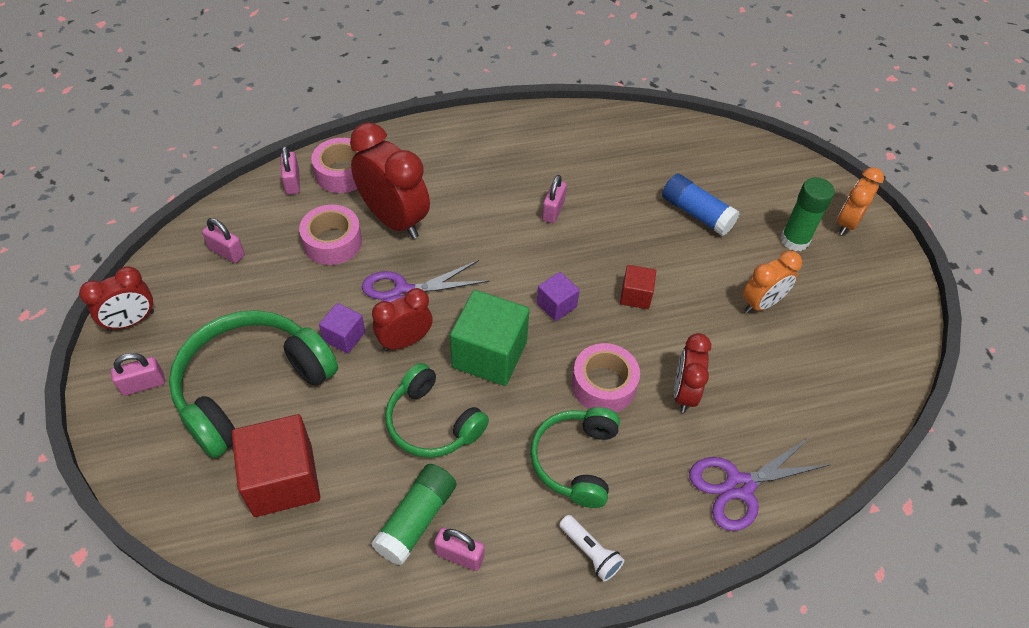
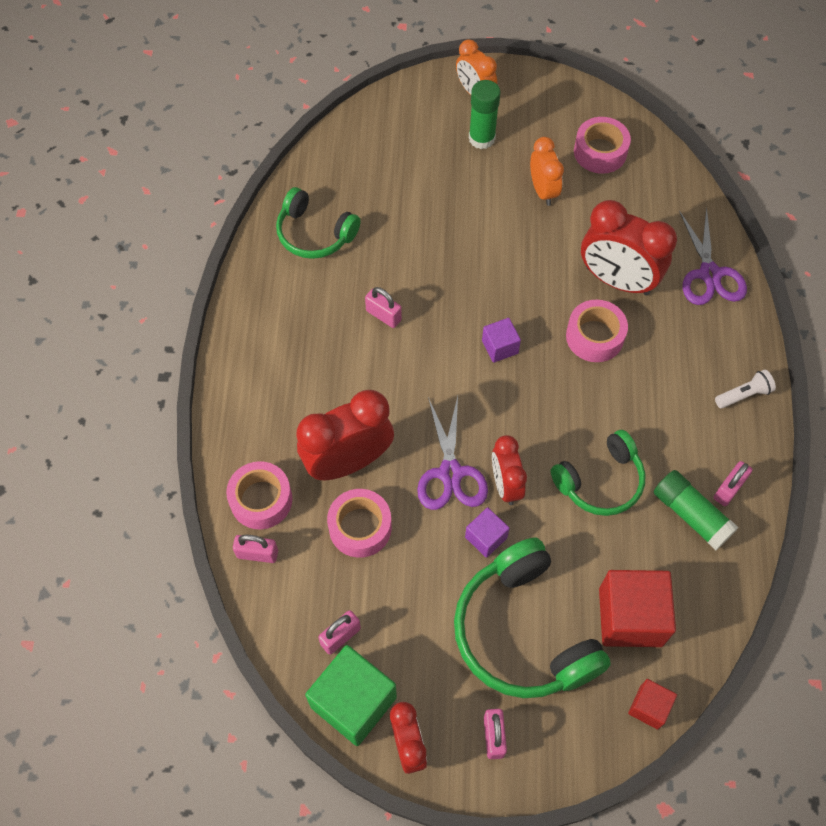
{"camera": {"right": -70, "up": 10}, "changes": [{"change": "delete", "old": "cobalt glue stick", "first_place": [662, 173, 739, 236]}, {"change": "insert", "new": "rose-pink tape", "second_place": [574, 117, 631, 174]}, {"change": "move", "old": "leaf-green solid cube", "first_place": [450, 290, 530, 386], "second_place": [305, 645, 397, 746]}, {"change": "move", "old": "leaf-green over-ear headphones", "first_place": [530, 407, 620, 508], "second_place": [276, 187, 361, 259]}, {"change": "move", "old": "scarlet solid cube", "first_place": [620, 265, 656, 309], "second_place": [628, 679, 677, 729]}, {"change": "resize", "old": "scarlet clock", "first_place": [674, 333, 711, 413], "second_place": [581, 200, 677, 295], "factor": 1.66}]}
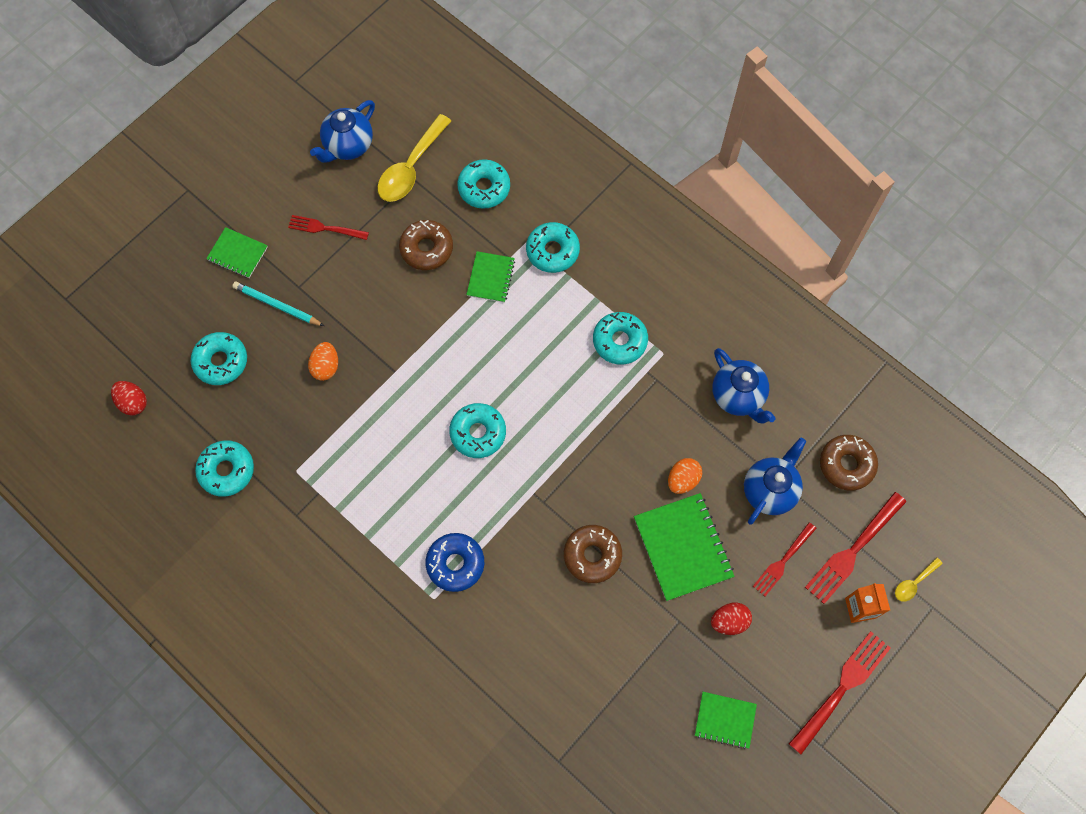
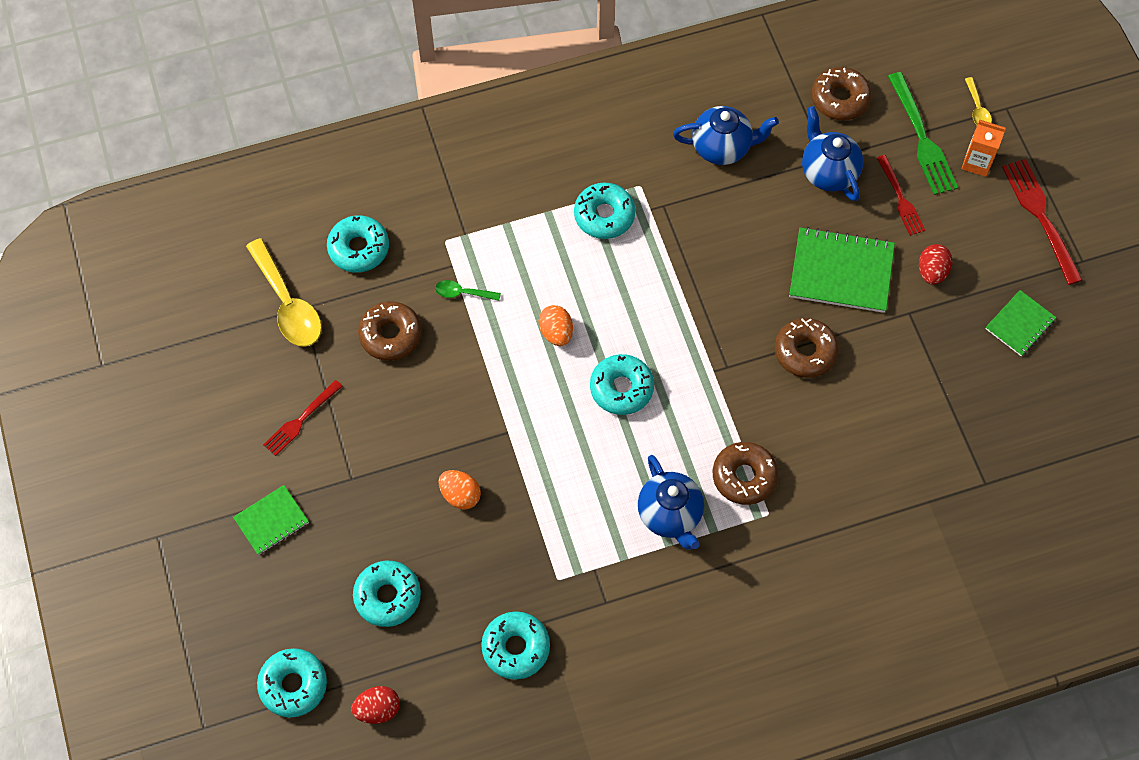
{"camera": {"right": -60, "up": -5}, "changes": [{"change": "delete", "old": "turquoise pencil", "first_place": [232, 281, 324, 326]}, {"change": "move", "old": "cobalt teapot", "first_place": [310, 100, 375, 163], "second_place": [638, 455, 704, 550]}, {"change": "move", "old": "turquoise donut", "first_place": [526, 222, 580, 273], "second_place": [257, 648, 327, 718]}, {"change": "move", "old": "orange toy egg", "first_place": [668, 458, 702, 494], "second_place": [539, 305, 573, 346]}, {"change": "replace", "old": "leaf-green exercise book", "new": "leaf-green teaspoon", "first_place": [466, 251, 515, 303], "second_place": [435, 280, 501, 301]}, {"change": "recolor", "old": "cobalt donut", "new": "brown donut", "first_place": [426, 533, 484, 592], "second_place": [713, 442, 778, 505]}, {"change": "recolor", "old": "scarlet fork", "new": "leaf-green fork", "first_place": [805, 492, 906, 604], "second_place": [888, 72, 958, 195]}]}
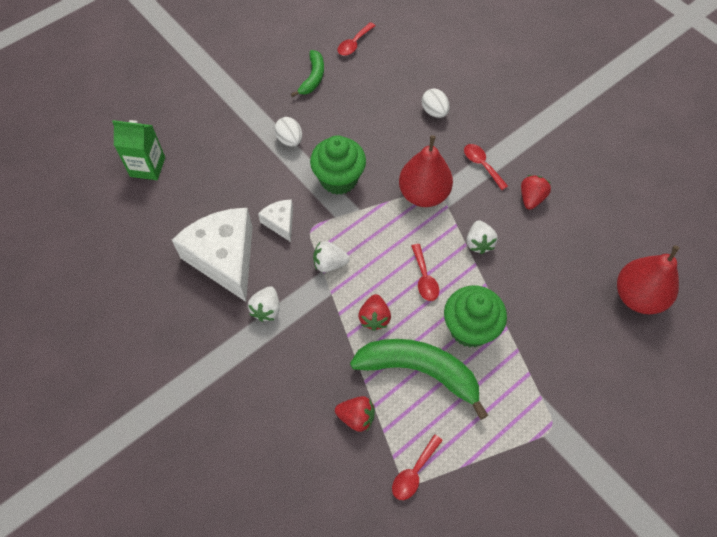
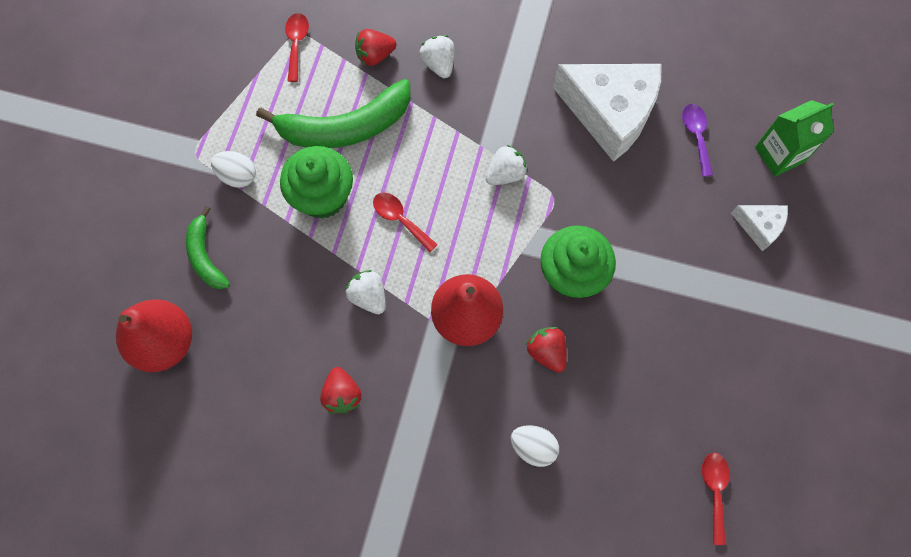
{"camera": {"right": 145, "up": 10}, "changes": [{"change": "delete", "old": "scarlet teaspoon", "first_place": [464, 144, 508, 190]}, {"change": "insert", "new": "royal purple teaspoon", "second_place": [682, 104, 713, 177]}, {"change": "move", "old": "white strawberry", "first_place": [248, 286, 280, 322], "second_place": [419, 35, 455, 78]}, {"change": "move", "old": "white cheese", "first_place": [258, 200, 293, 242], "second_place": [731, 205, 788, 252]}, {"change": "move", "old": "white toy egg", "first_place": [274, 117, 302, 147], "second_place": [211, 151, 256, 188]}, {"change": "move", "old": "leaf-green banana", "first_place": [291, 50, 324, 97], "second_place": [186, 206, 230, 289]}, {"change": "move", "old": "scarlet strawberry", "first_place": [358, 294, 391, 331], "second_place": [526, 327, 567, 373]}]}
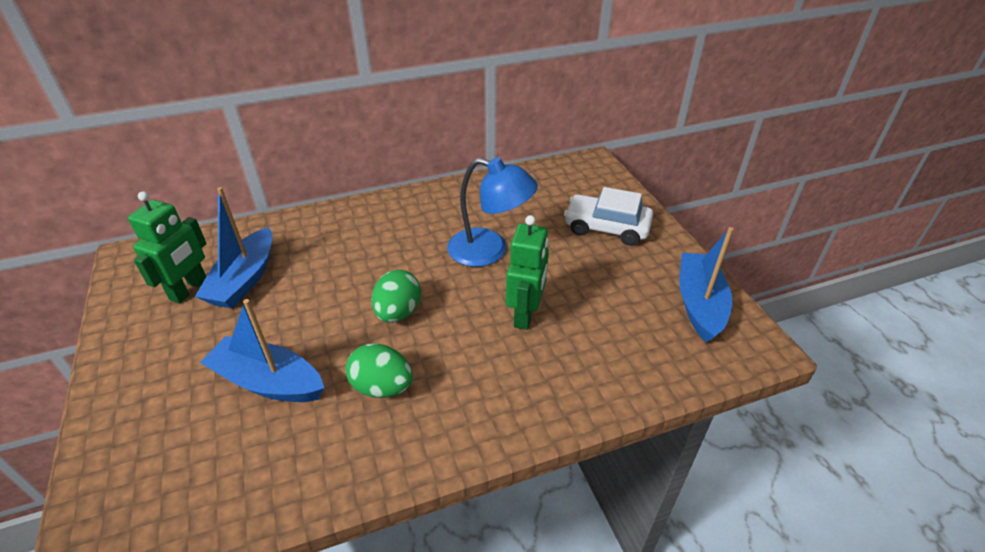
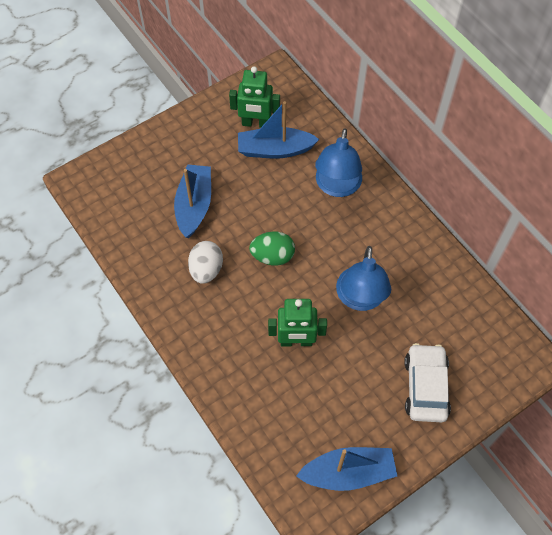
{"camera": {"right": 75, "up": 20}, "changes": [{"change": "insert", "new": "cobalt desk lamp", "second_place": [315, 128, 362, 197]}, {"change": "recolor", "old": "leaf-green toy egg", "new": "white toy egg", "first_place": [345, 344, 413, 398], "second_place": [188, 241, 223, 284]}]}
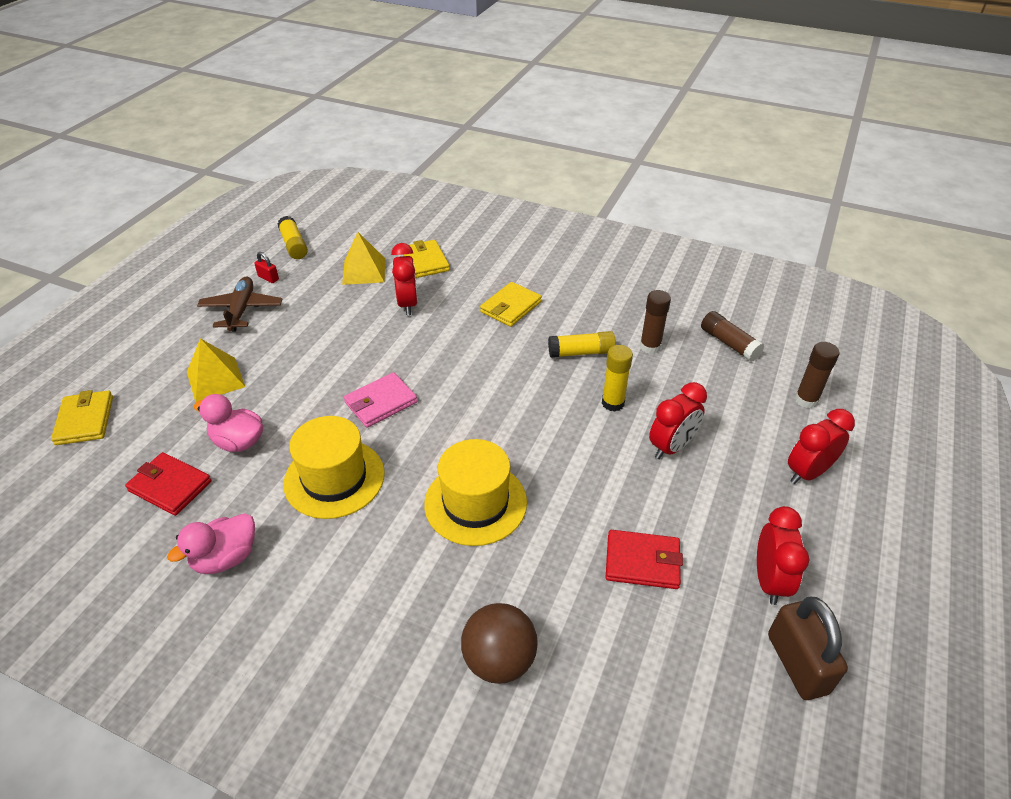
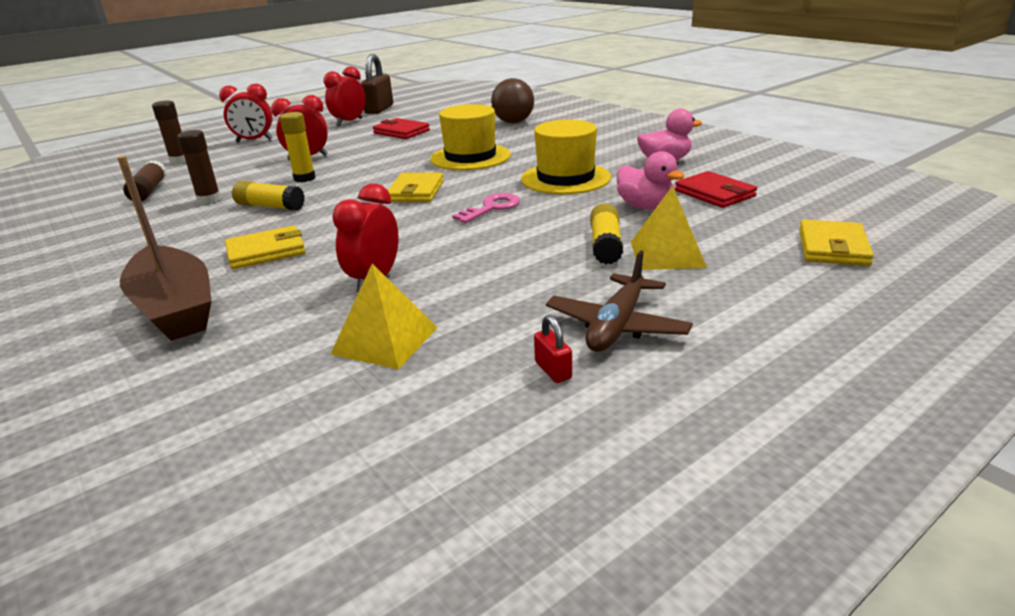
{"camera": {"right": -150, "up": -15}, "changes": [{"change": "insert", "new": "brown boat", "second_place": [117, 156, 212, 341]}, {"change": "move", "old": "yellow glue stick", "first_place": [277, 216, 308, 259], "second_place": [590, 203, 623, 264]}, {"change": "move", "old": "yellow billfold", "first_place": [403, 240, 450, 278], "second_place": [388, 173, 444, 202]}, {"change": "replace", "old": "rose-pink billfold", "new": "rose-pink key", "first_place": [344, 372, 417, 428], "second_place": [452, 193, 520, 223]}]}
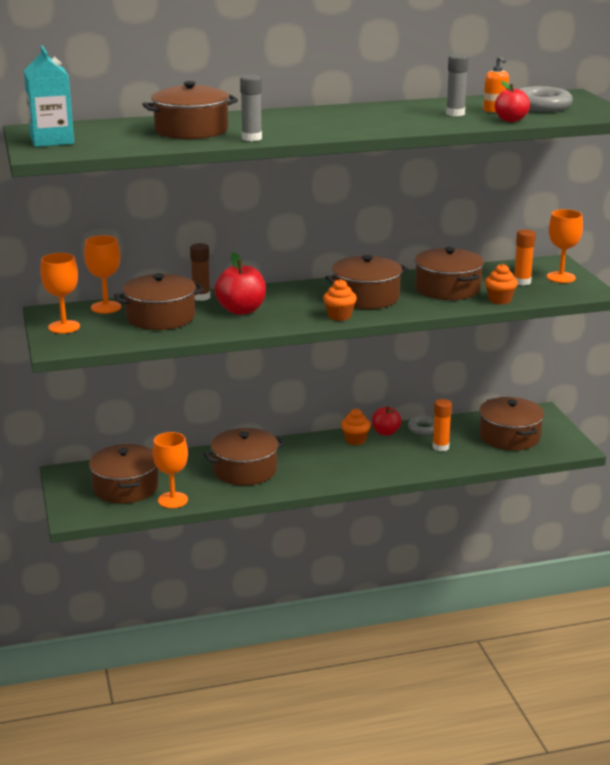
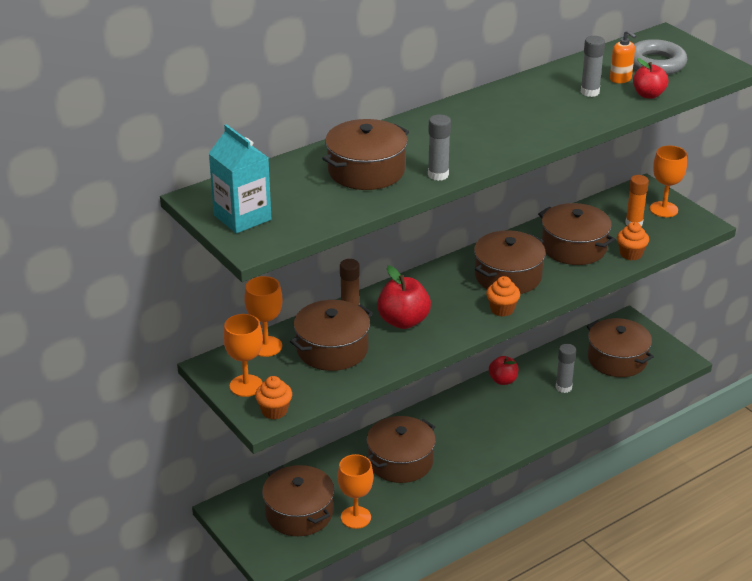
{"camera": {"right": -20, "up": 10}, "changes": [{"change": "delete", "old": "grey torus", "first_place": [408, 416, 434, 435]}, {"change": "move", "old": "orange fairy cake", "first_place": [341, 409, 371, 445], "second_place": [255, 376, 292, 419]}, {"change": "recolor", "old": "orange glue stick", "new": "grey glue stick", "first_place": [432, 399, 452, 451], "second_place": [556, 344, 576, 393]}]}
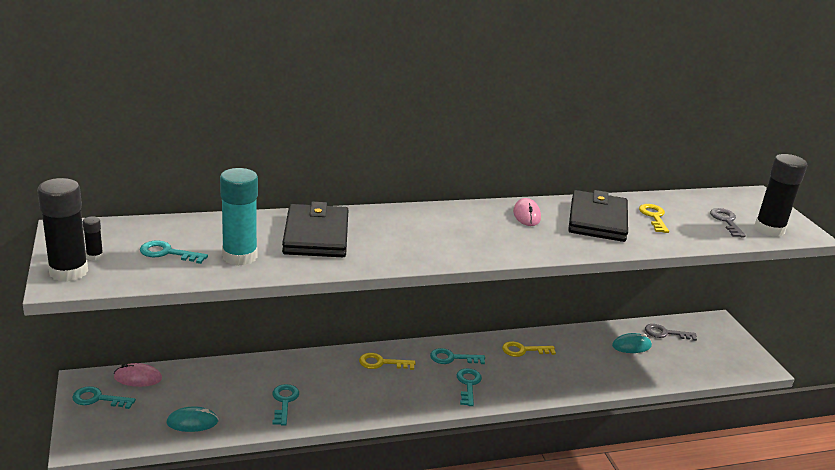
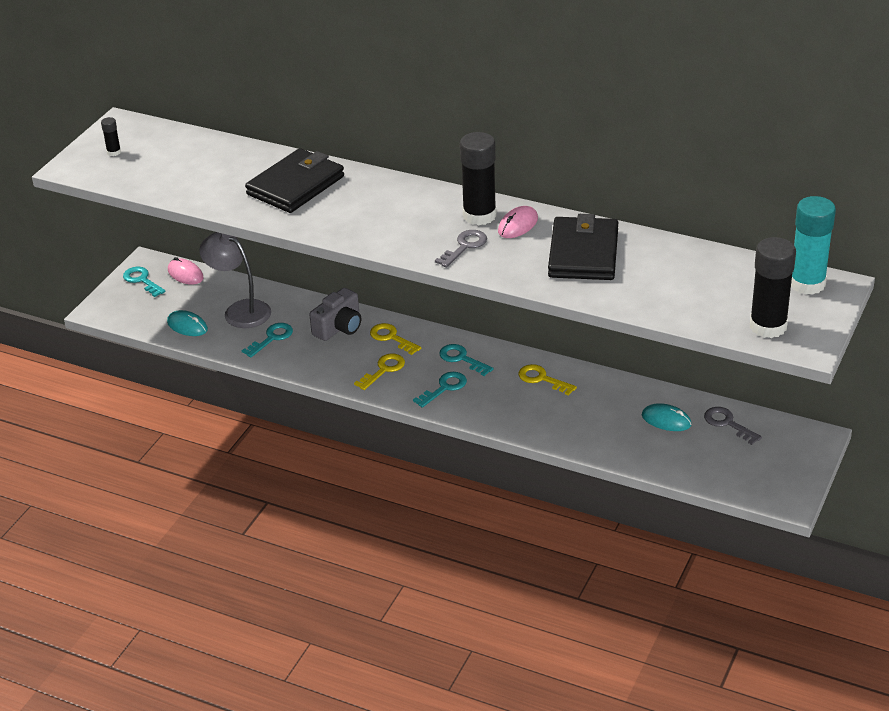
{"camera": {"right": 45, "up": 10}, "changes": [{"change": "delete", "old": "turquoise key", "first_place": [140, 240, 208, 264]}, {"change": "insert", "new": "grey desk lamp", "second_place": [199, 232, 271, 328]}, {"change": "insert", "new": "grey compact camera", "second_place": [309, 288, 361, 341]}, {"change": "move", "old": "jet-black glue stick", "first_place": [37, 178, 88, 282], "second_place": [460, 132, 497, 226]}, {"change": "move", "old": "turquoise glue stick", "first_place": [220, 168, 258, 266], "second_place": [791, 196, 836, 295]}, {"change": "move", "old": "yellow key", "first_place": [639, 204, 669, 233], "second_place": [354, 353, 405, 390]}, {"change": "move", "old": "grey key", "first_place": [710, 208, 746, 237], "second_place": [435, 230, 487, 267]}, {"change": "rotate", "old": "jet-black billfold", "first_place": [568, 190, 628, 242], "second_place": [548, 214, 618, 280], "degrees": -45}]}
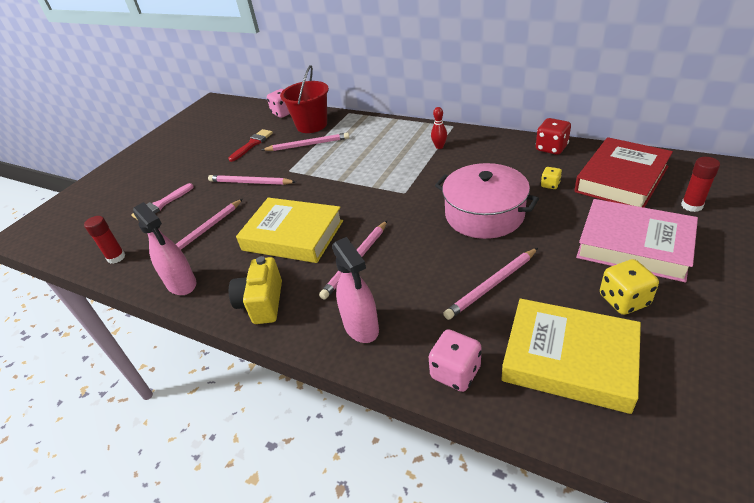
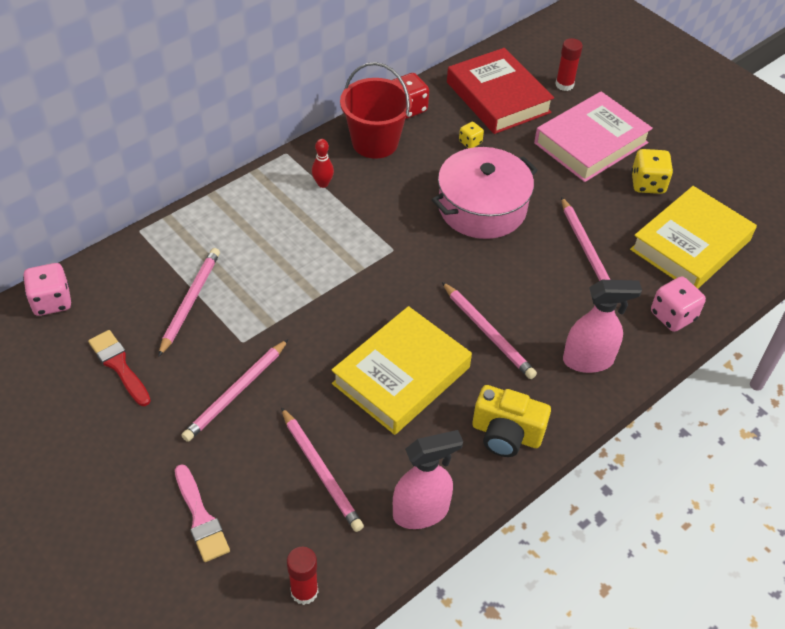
{"camera": {"right": -75, "up": 10}, "changes": [{"change": "move", "old": "scarlet pail", "first_place": [280, 65, 329, 133], "second_place": [340, 62, 412, 159]}]}
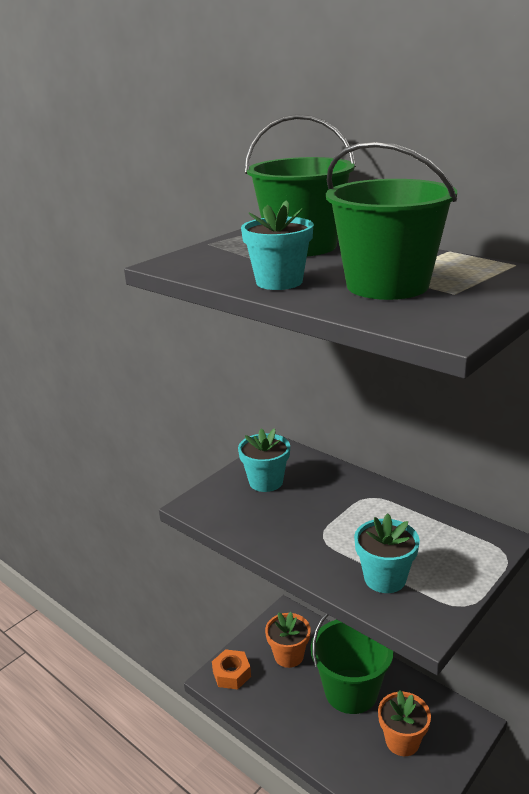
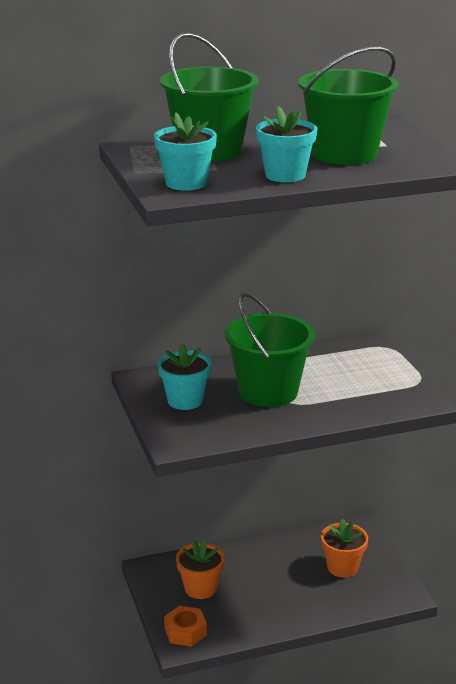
{"camera": {"right": -60, "up": 0}, "changes": [{"change": "move", "old": "leaf-green pail", "first_place": [311, 614, 394, 714], "second_place": [225, 293, 315, 407]}, {"change": "move", "old": "turquoise flower pot", "first_place": [354, 513, 420, 593], "second_place": [154, 112, 217, 191]}]}
